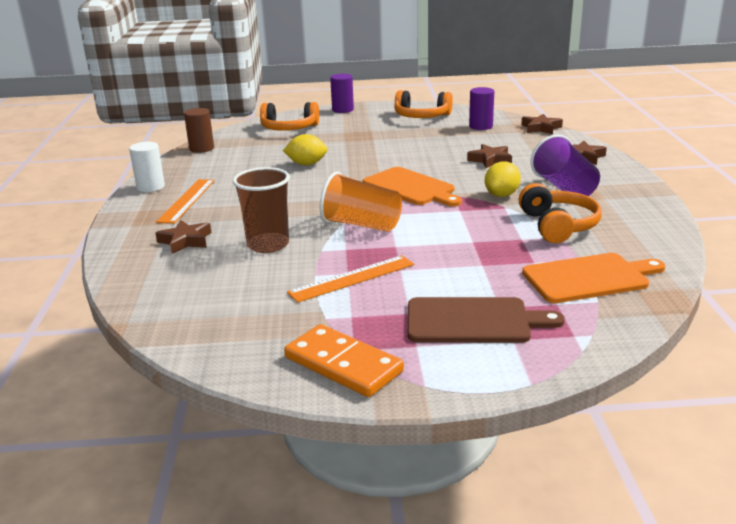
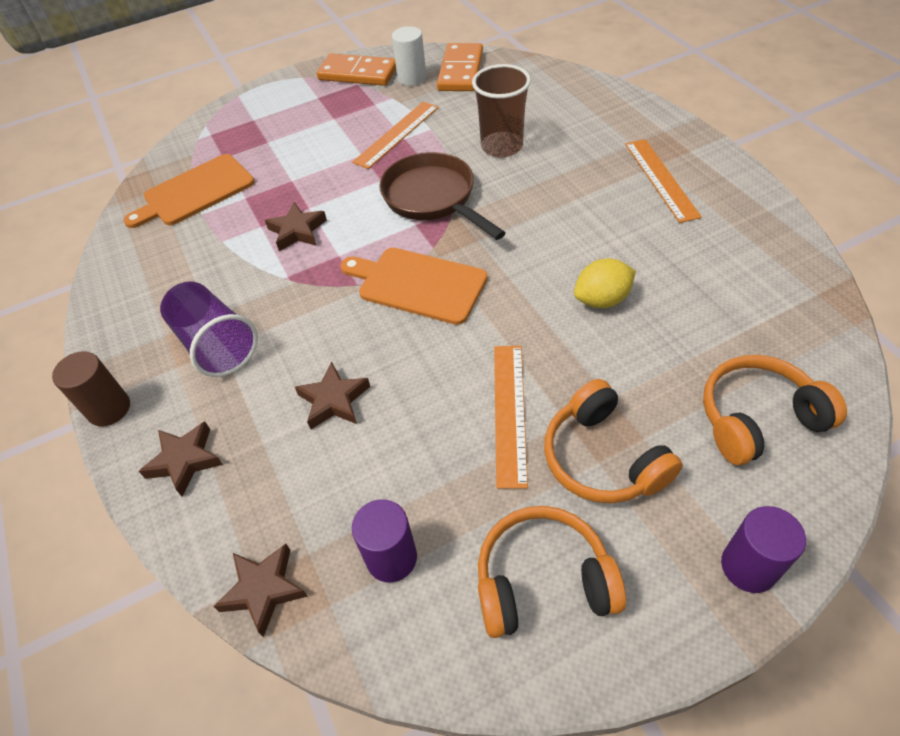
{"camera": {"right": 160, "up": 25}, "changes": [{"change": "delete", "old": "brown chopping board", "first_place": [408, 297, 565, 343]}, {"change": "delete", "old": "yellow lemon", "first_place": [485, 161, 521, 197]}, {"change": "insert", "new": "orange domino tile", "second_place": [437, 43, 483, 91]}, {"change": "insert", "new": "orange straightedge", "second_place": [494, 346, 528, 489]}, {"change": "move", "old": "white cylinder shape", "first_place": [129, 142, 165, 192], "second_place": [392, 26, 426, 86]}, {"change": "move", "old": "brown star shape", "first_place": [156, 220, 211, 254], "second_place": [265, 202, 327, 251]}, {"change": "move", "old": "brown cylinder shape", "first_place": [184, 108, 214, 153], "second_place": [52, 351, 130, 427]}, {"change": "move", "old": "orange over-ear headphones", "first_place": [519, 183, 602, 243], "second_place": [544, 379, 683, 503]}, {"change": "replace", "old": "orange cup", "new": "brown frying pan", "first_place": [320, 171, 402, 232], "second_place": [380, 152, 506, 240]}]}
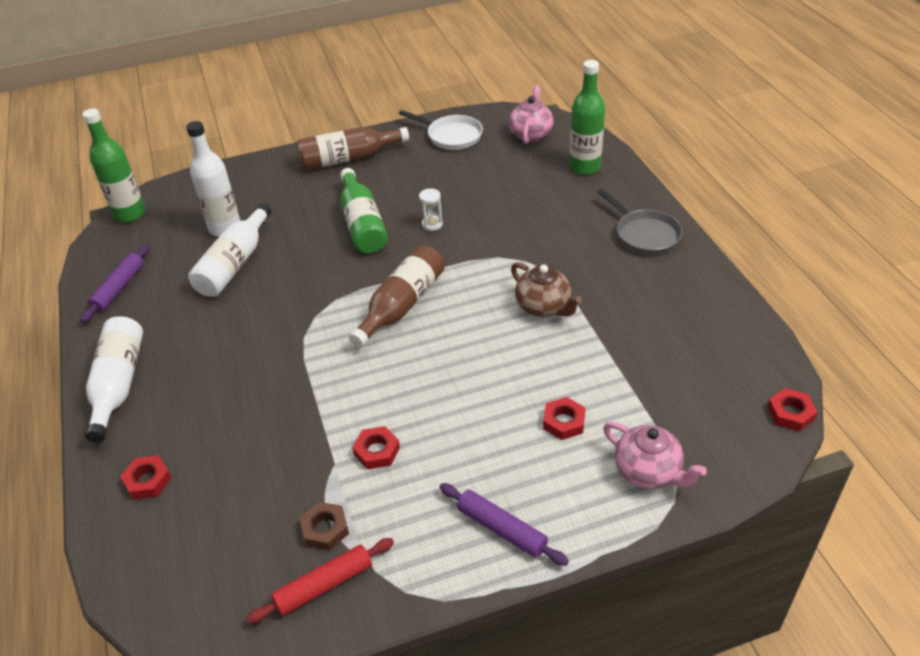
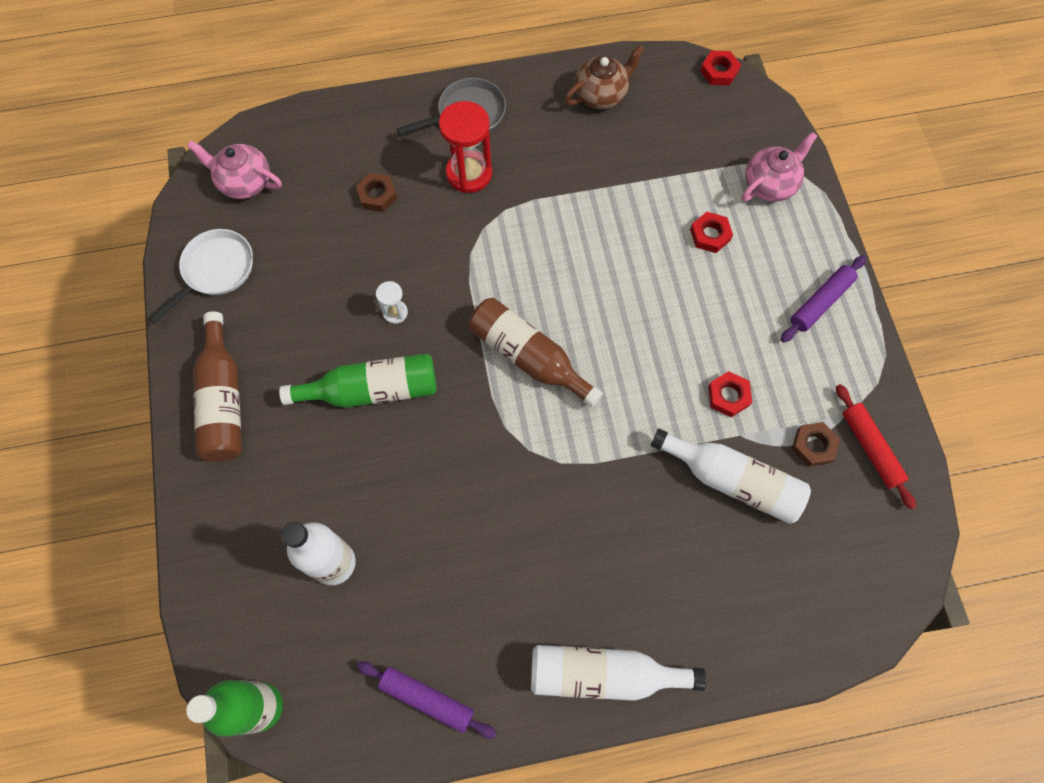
{"camera": {"right": -85, "up": 25}, "changes": [{"change": "delete", "old": "scarlet hexagon nut", "first_place": [120, 455, 172, 499]}, {"change": "delete", "old": "leaf-green flask", "first_place": [569, 60, 605, 175]}, {"change": "insert", "new": "brown hexagon nut", "second_place": [356, 173, 397, 212]}, {"change": "insert", "new": "scarlet sandglass", "second_place": [439, 101, 492, 193]}, {"change": "move", "old": "white flask", "first_place": [188, 203, 272, 297], "second_place": [651, 428, 811, 524]}, {"change": "move", "old": "brown teapot", "first_place": [511, 263, 582, 317], "second_place": [564, 45, 645, 109]}]}
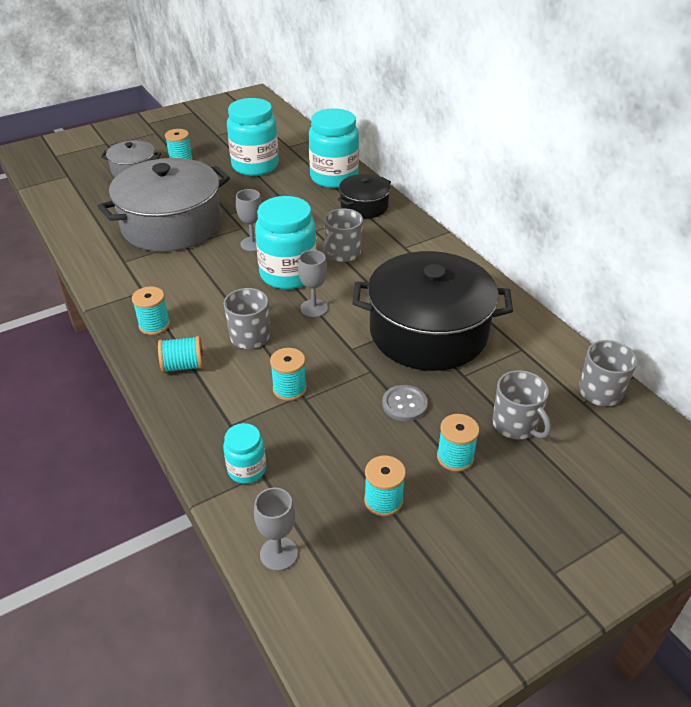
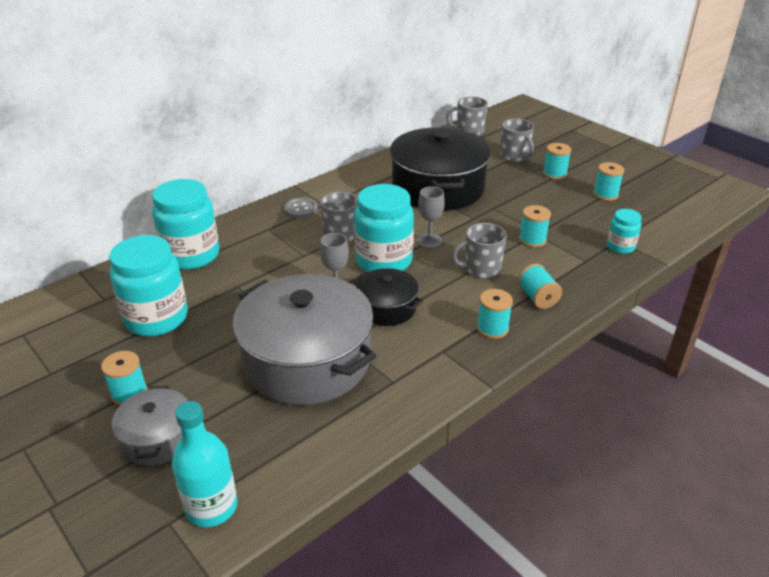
{"camera": {"right": -100, "up": -5}, "changes": [{"change": "delete", "old": "grey goblet", "first_place": [254, 488, 298, 571]}, {"change": "insert", "new": "turquoise flask", "second_place": [172, 401, 238, 527]}, {"change": "move", "old": "jet-black stockpot", "first_place": [338, 174, 391, 219], "second_place": [353, 268, 423, 326]}, {"change": "move", "old": "grey sewing button", "first_place": [382, 385, 428, 421], "second_place": [284, 197, 318, 218]}, {"change": "rotate", "old": "grey tea mug", "first_place": [492, 370, 551, 439], "second_place": [500, 119, 534, 162], "degrees": 105}]}
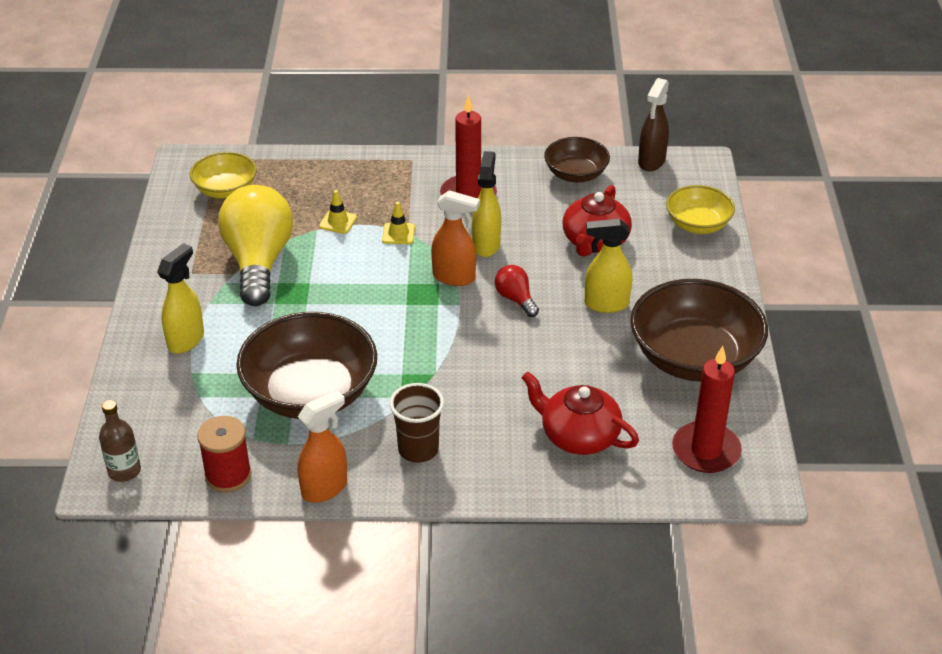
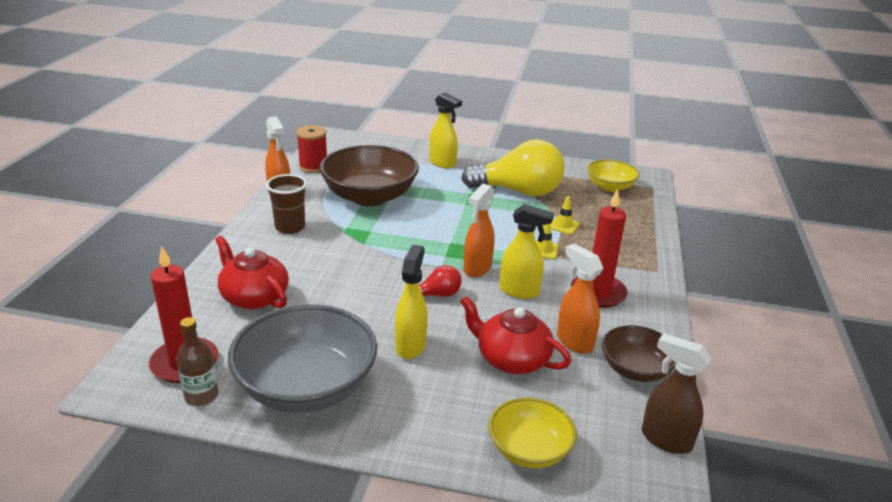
{"camera": {"right": 100, "up": -10}, "changes": [{"change": "insert", "new": "orange spray bottle", "second_place": [557, 244, 603, 354]}, {"change": "move", "old": "brown flask", "first_place": [99, 400, 141, 482], "second_place": [176, 317, 219, 406]}, {"change": "recolor", "old": "brown deep dish", "new": "grey deep dish", "first_place": [630, 279, 768, 382], "second_place": [228, 304, 377, 413]}, {"change": "rotate", "old": "scarlet teapot", "first_place": [521, 371, 639, 455], "second_place": [215, 236, 289, 309], "degrees": -90}]}
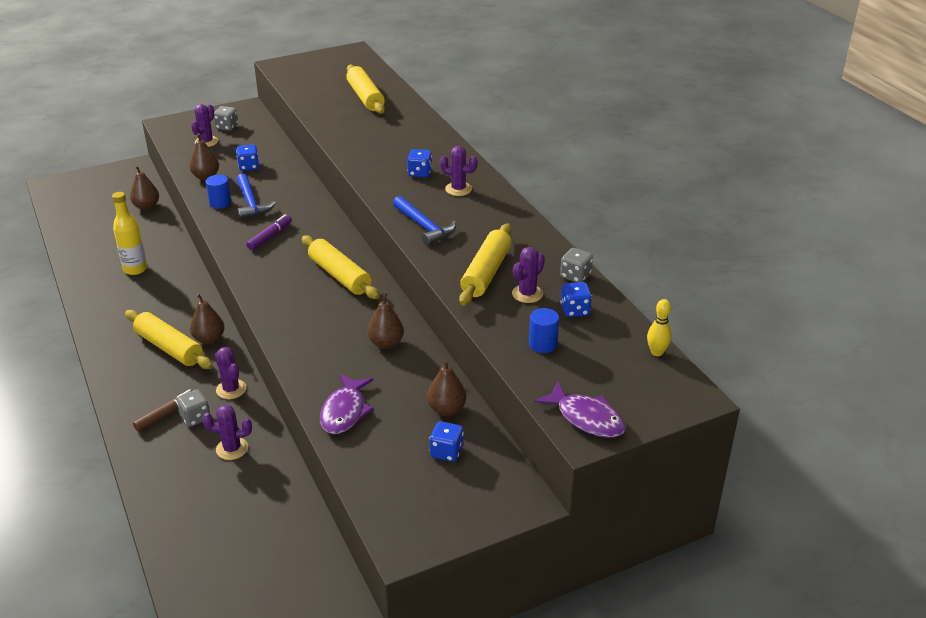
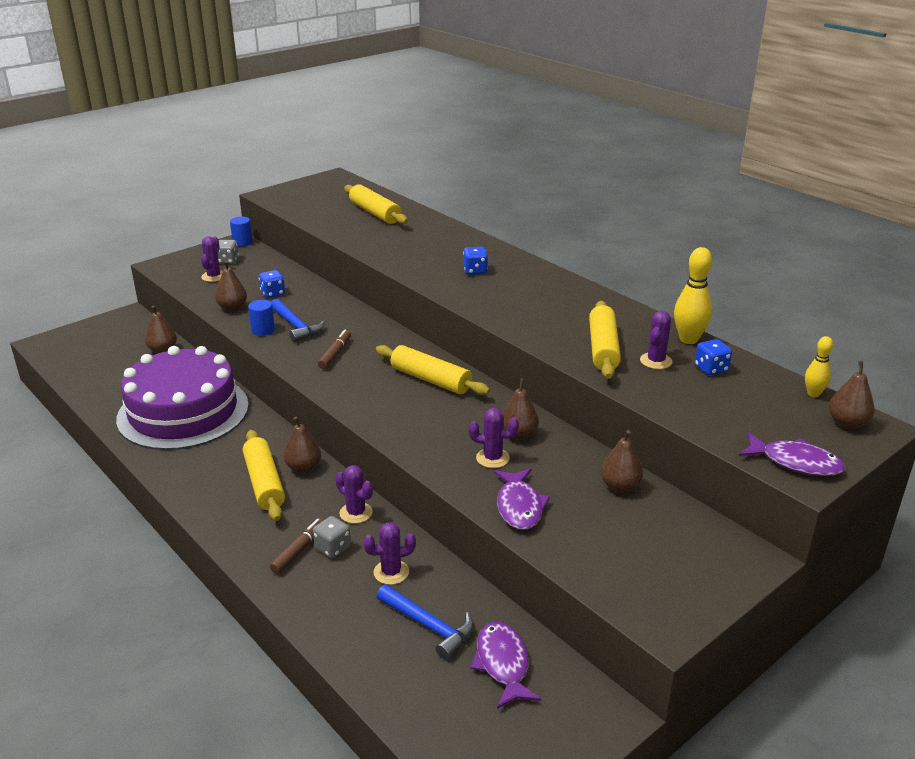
{"camera": {"right": -15, "up": -5}, "changes": [{"change": "delete", "old": "cobalt die", "first_place": [429, 421, 464, 462]}, {"change": "insert", "new": "royal purple toy fish", "second_place": [470, 622, 541, 709]}, {"change": "insert", "new": "brown pear", "second_place": [829, 361, 875, 429]}, {"change": "move", "old": "cobalt carpenter's hammer", "first_place": [393, 196, 456, 246], "second_place": [377, 584, 474, 660]}, {"change": "move", "old": "royal purple prickly plant", "first_place": [440, 146, 478, 196], "second_place": [469, 408, 519, 468]}, {"change": "move", "old": "cobalt cylinder shape", "first_place": [529, 308, 559, 353], "second_place": [230, 217, 253, 247]}, {"change": "replace", "old": "yellow flask", "new": "royal purple gateau", "first_place": [112, 192, 147, 275], "second_place": [116, 346, 249, 450]}, {"change": "replace", "old": "grey die", "new": "yellow tenpin", "first_place": [560, 248, 593, 283], "second_place": [674, 247, 712, 344]}, {"change": "recolor", "old": "royal purple marker pen", "new": "brown marker pen", "first_place": [246, 214, 292, 250], "second_place": [318, 330, 351, 369]}, {"change": "rotate", "old": "yellow pastry roller", "first_place": [125, 310, 213, 369], "second_place": [243, 430, 285, 521], "degrees": 45}]}
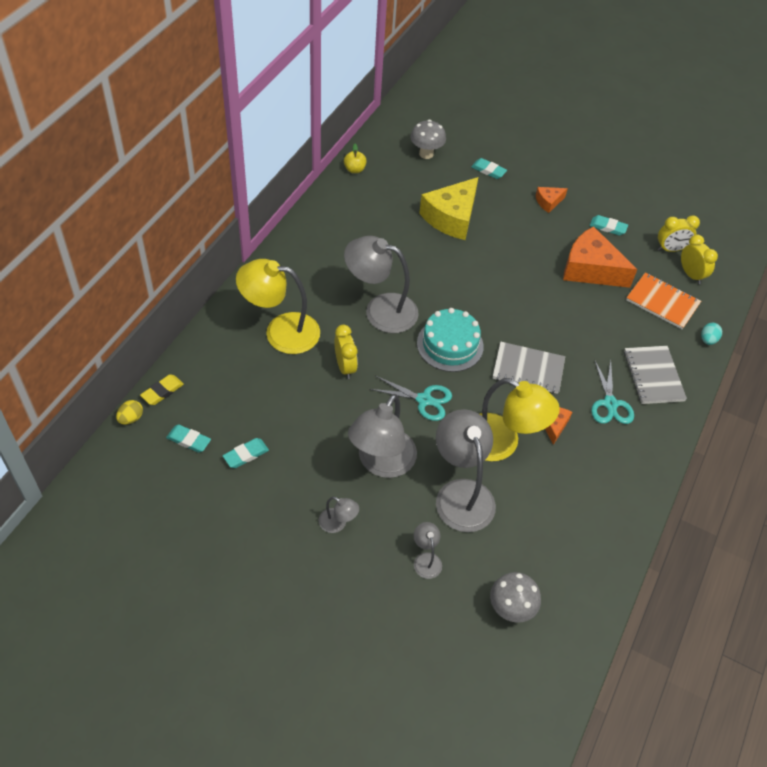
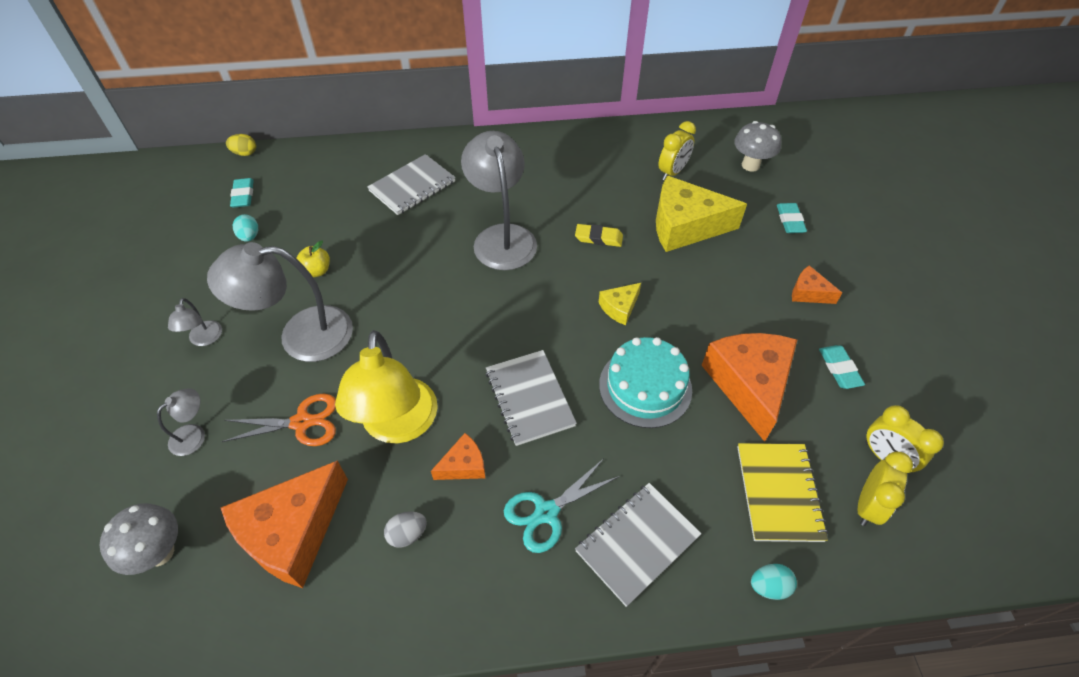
{"camera": {"right": 60, "up": 0}, "changes": [{"change": "delete", "old": "turquoise scissors", "first_place": [369, 376, 452, 421]}, {"change": "insert", "new": "orange cheese", "second_place": [221, 461, 348, 588]}, {"change": "insert", "new": "grey toy egg", "second_place": [384, 511, 427, 548]}, {"change": "insert", "new": "yellow cheese", "second_place": [598, 283, 641, 325]}, {"change": "move", "old": "yellow eraser", "first_place": [140, 374, 184, 405], "second_place": [575, 224, 623, 247]}, {"change": "move", "old": "yellow clock", "first_place": [334, 325, 358, 379], "second_place": [658, 121, 696, 180]}, {"change": "move", "old": "yellow toy apple", "first_place": [344, 144, 367, 173], "second_place": [296, 241, 330, 278]}, {"change": "move", "old": "turquoise gateau", "first_place": [417, 308, 483, 372], "second_place": [599, 337, 692, 428]}, {"change": "replace", "old": "turquoise eraser", "new": "turquoise toy egg", "first_place": [223, 438, 269, 468], "second_place": [233, 214, 258, 242]}, {"change": "replace", "old": "yellow desk lamp", "new": "grey exercise book", "first_place": [236, 259, 320, 354], "second_place": [367, 154, 456, 215]}, {"change": "replace", "old": "grey desk lamp", "new": "orange scissors", "first_place": [436, 409, 496, 532], "second_place": [221, 394, 336, 446]}, {"change": "recolor", "old": "orange exercise book", "new": "yellow exercise book", "first_place": [626, 273, 701, 329], "second_place": [737, 443, 828, 542]}]}
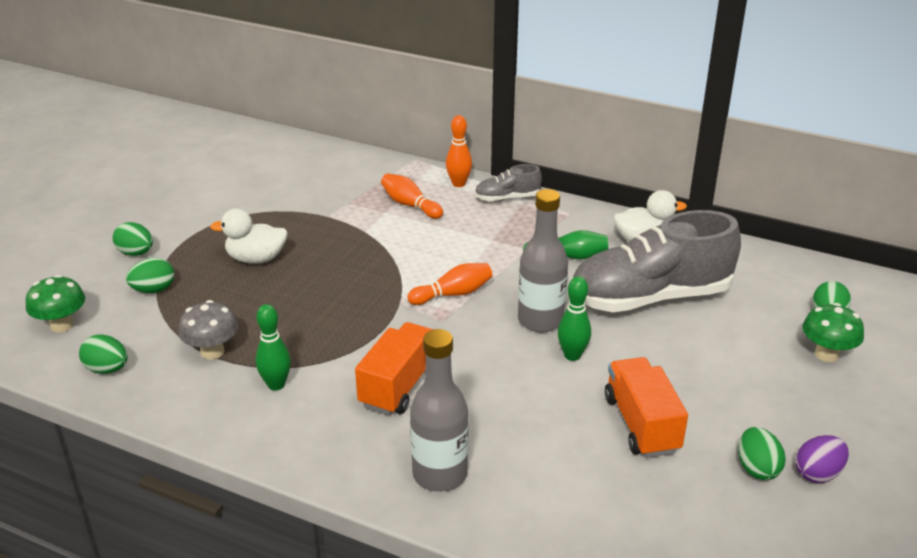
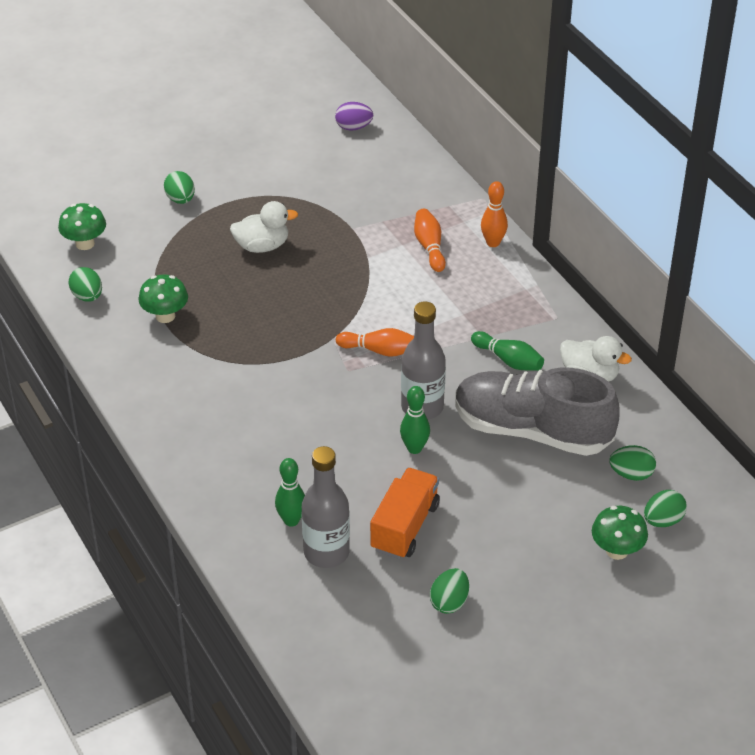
{"camera": {"right": 35, "up": 10}, "changes": [{"change": "delete", "old": "orange lorry", "first_place": [355, 322, 434, 415]}, {"change": "delete", "old": "grey shoe", "first_place": [475, 164, 542, 202]}, {"change": "move", "old": "leaf-green toy egg", "first_place": [126, 258, 174, 293], "second_place": [609, 445, 656, 481]}, {"change": "move", "old": "leaf-green tenpin", "first_place": [256, 304, 291, 391], "second_place": [275, 458, 305, 527]}, {"change": "move", "old": "grey flask", "first_place": [410, 329, 469, 492], "second_place": [302, 446, 350, 568]}, {"change": "move", "old": "royal purple toy egg", "first_place": [795, 435, 849, 483], "second_place": [335, 102, 373, 131]}, {"change": "recolor", "old": "grey fungus", "new": "leaf-green fungus", "first_place": [178, 300, 238, 359], "second_place": [139, 274, 188, 323]}, {"change": "rotate", "old": "white duck", "first_place": [210, 208, 288, 264], "second_place": [230, 201, 298, 253], "degrees": 135}]}
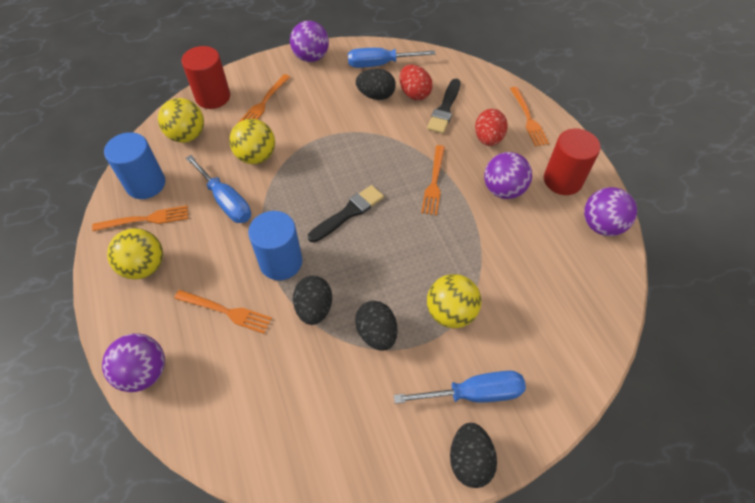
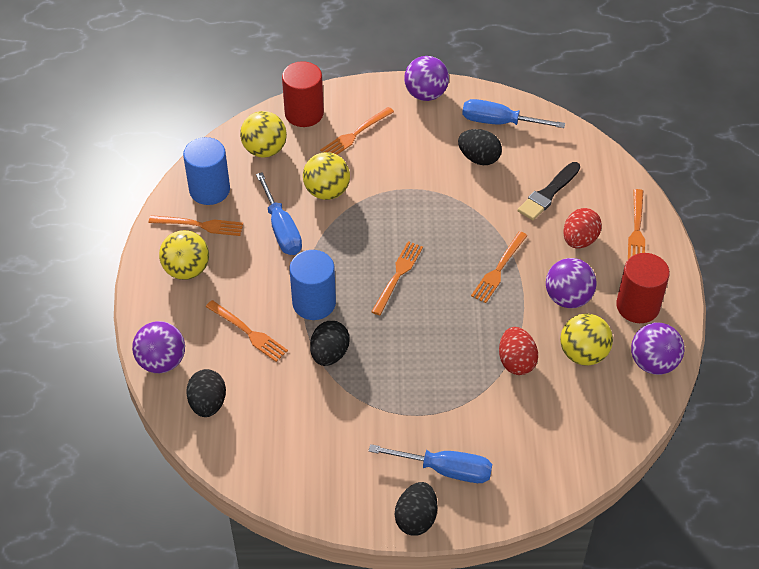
{"camera": {"right": 20, "up": -5}, "changes": [{"change": "move", "old": "jet-black toy egg", "first_place": [355, 301, 397, 351], "second_place": [186, 369, 226, 417]}, {"change": "move", "old": "scarlet toy egg", "first_place": [400, 65, 433, 100], "second_place": [499, 327, 538, 375]}, {"change": "move", "old": "yellow play ball", "first_place": [427, 274, 481, 328], "second_place": [560, 313, 613, 366]}, {"change": "replace", "old": "jet-black brush", "new": "orange fork", "first_place": [308, 185, 384, 242], "second_place": [371, 241, 423, 315]}]}
